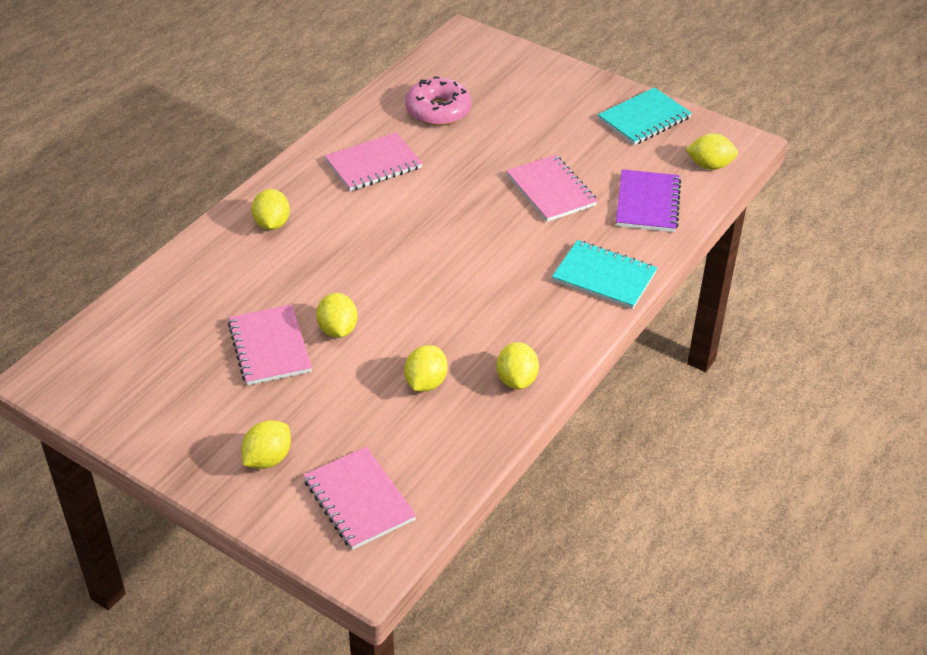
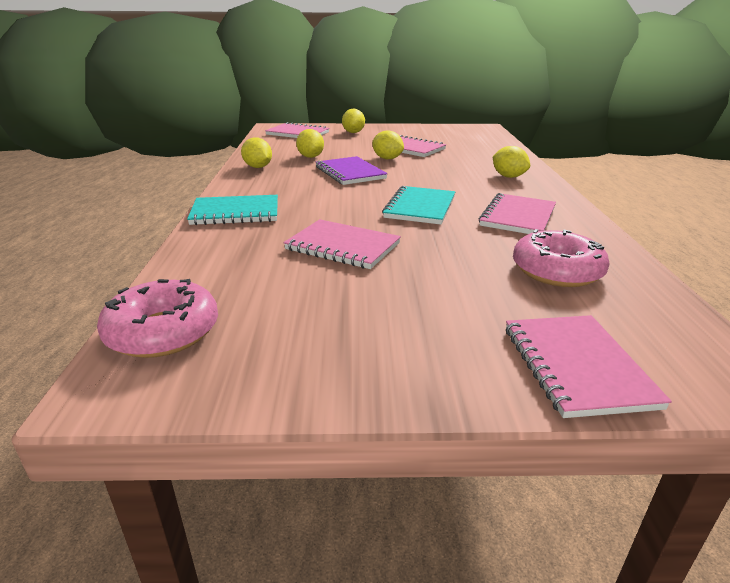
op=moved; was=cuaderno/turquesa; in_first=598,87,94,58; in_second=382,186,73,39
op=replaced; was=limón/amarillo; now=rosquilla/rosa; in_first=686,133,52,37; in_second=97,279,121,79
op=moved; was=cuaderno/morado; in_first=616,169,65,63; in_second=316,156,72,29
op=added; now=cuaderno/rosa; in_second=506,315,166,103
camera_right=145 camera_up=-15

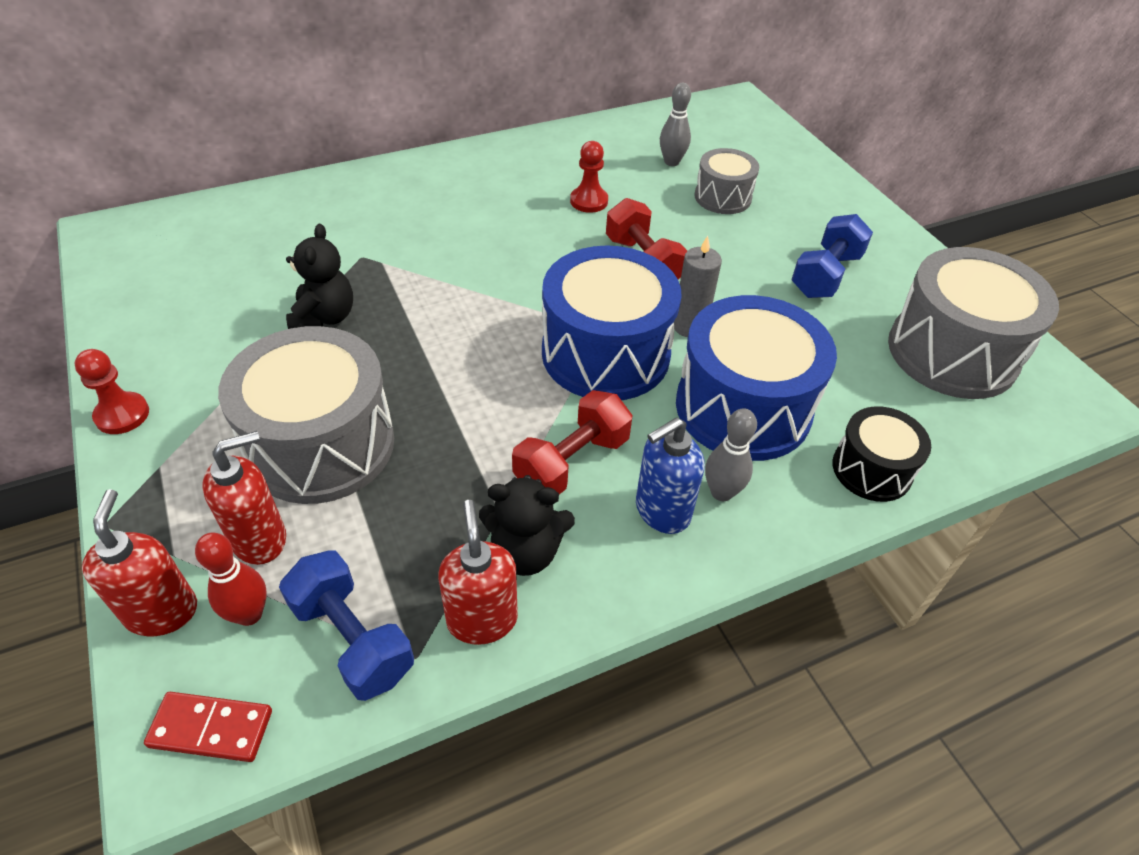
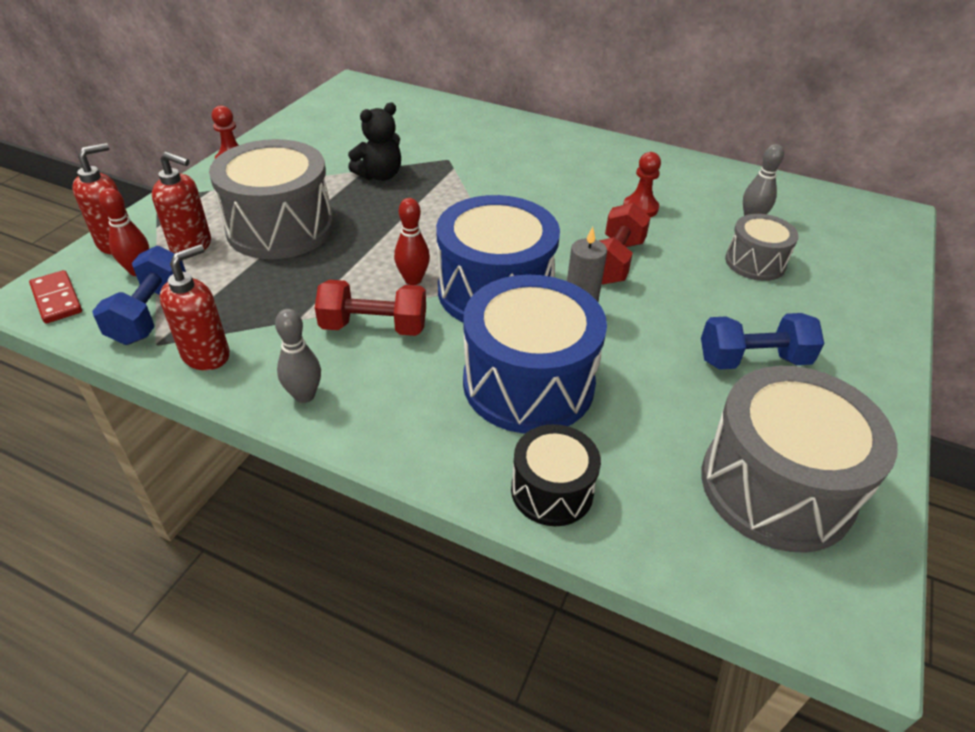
op=moved; was=bolo/gris; in_first=705,408,52,93; in_second=275,309,46,94
op=removed; was=dispensador de jabón/azul; in_first=636,417,69,117
op=removed; was=osito/negro; in_first=479,475,96,101
op=added; now=bolo/rojo; in_second=394,198,36,87
camera_right=50 camera_up=-5

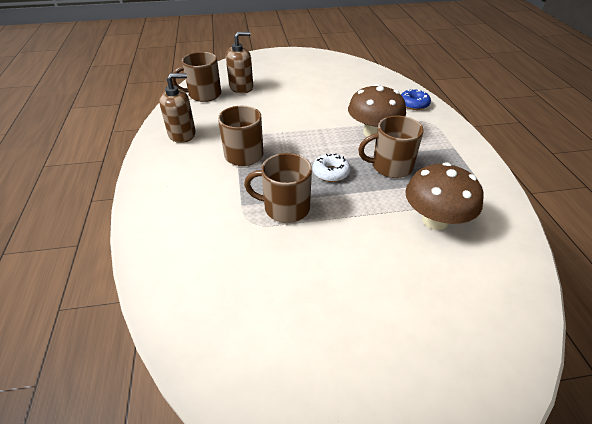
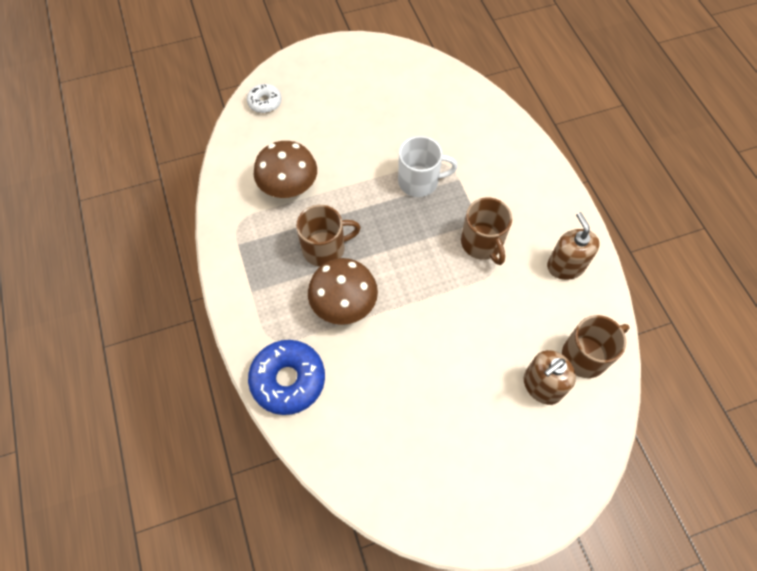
op=turned; was=dispensador de jabón/marrón; in_first=159,73,37,70; in_second=547,212,53,68; clockwise=105
op=resized; was=rosquilla/azul; in_first=401,89,30,21; in_second=248,340,77,75; ratio=1.76
op=recoloured; was=taza/marrón; now=taza/blanco; in_first=244,153,68,70; in_second=398,136,60,61
op=moved; was=rosquilla/blanco; in_first=312,154,39,28; in_second=247,84,35,29
camera_right=170 camera_up=20

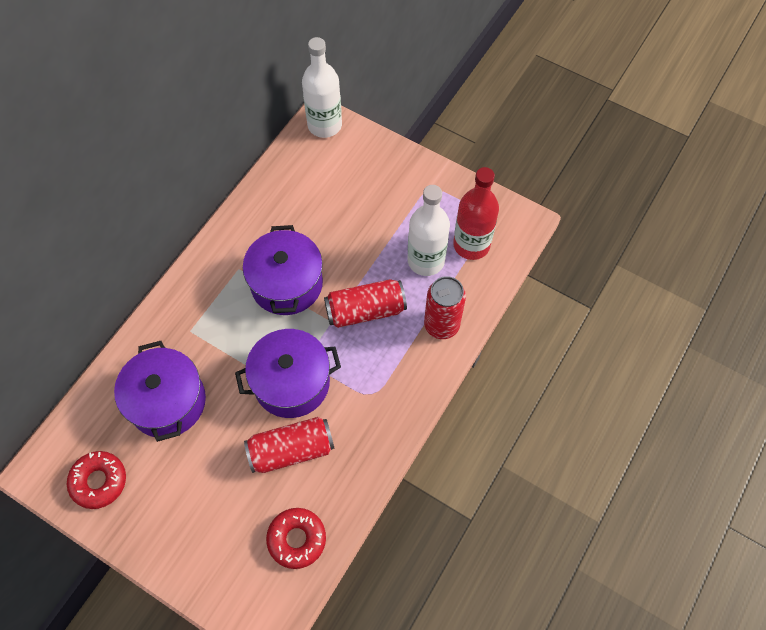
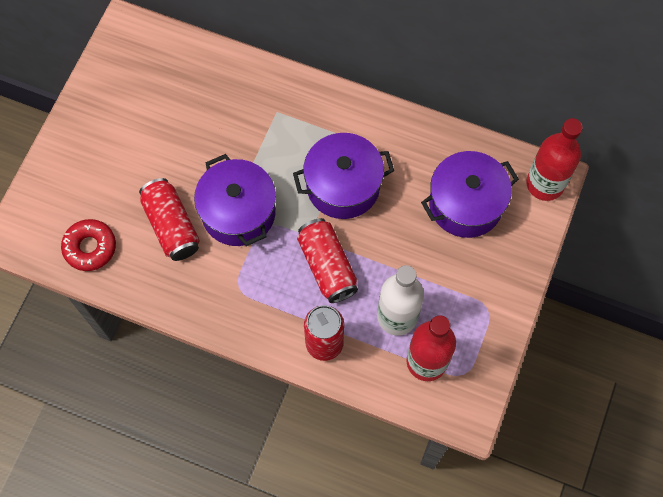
op=recoloured; was=botella/blanco; now=botella/rojo; in_first=302,37,40,101; in_second=526,118,57,83
op=moved; was=olla/morado; in_first=114,341,92,101; in_second=421,151,98,87
op=removed; was=rosquilla/rojo; in_first=67,451,59,58
camera_right=80 camera_up=5

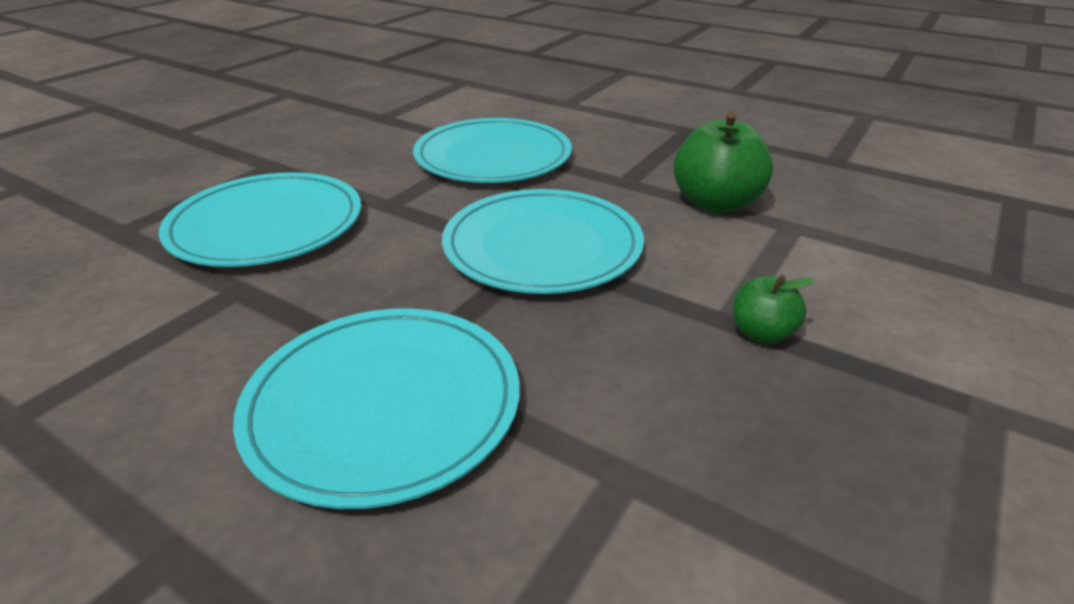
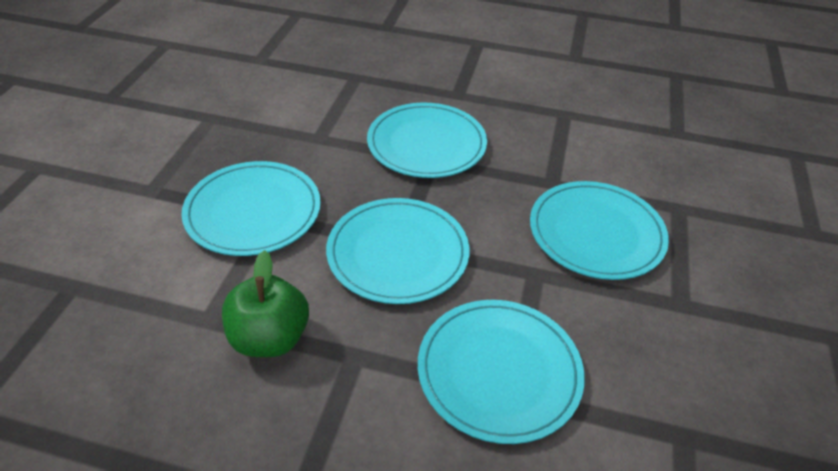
op=replaced; was=manzana/verde; now=plato/turquesa; in_first=733,275,82,69; in_second=181,161,140,95
camera_right=160 camera_up=10

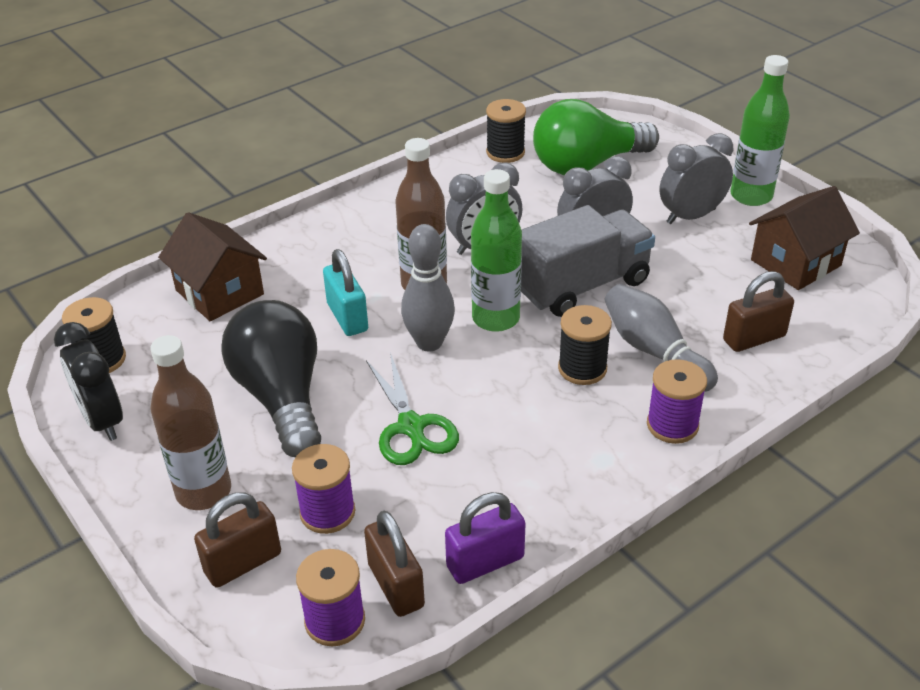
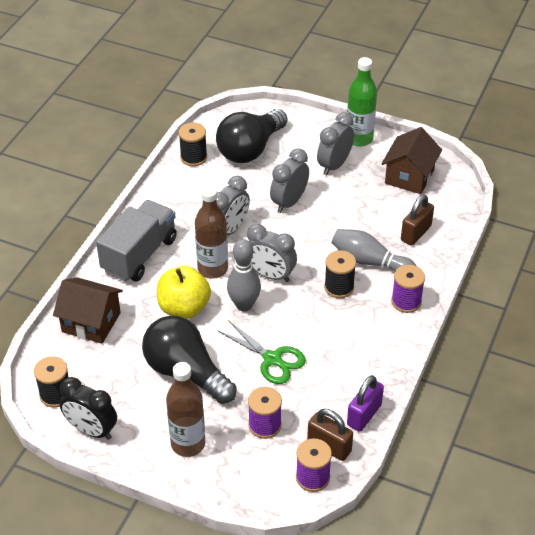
op=recoloured; was=bombilla/verde; now=bombilla/negro; in_first=533,99,126,76; in_second=216,109,71,54
op=replaced; was=botella/verde; now=despertador/gris; in_first=471,169,51,163; in_second=247,224,50,58
op=moved; was=camión/gris; in_first=521,205,134,112; in_second=96,200,81,82
op=replaced; was=candado/turquesa; now=manzana/amarillo; in_first=323,249,45,87; in_second=157,266,54,53
op=removed; was=candado/marrón; in_first=194,492,87,96
camera_right=-30 camera_up=5

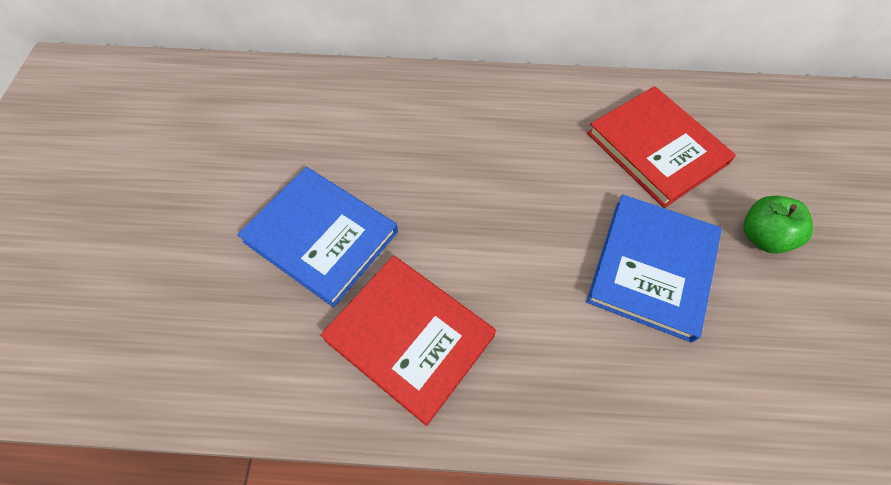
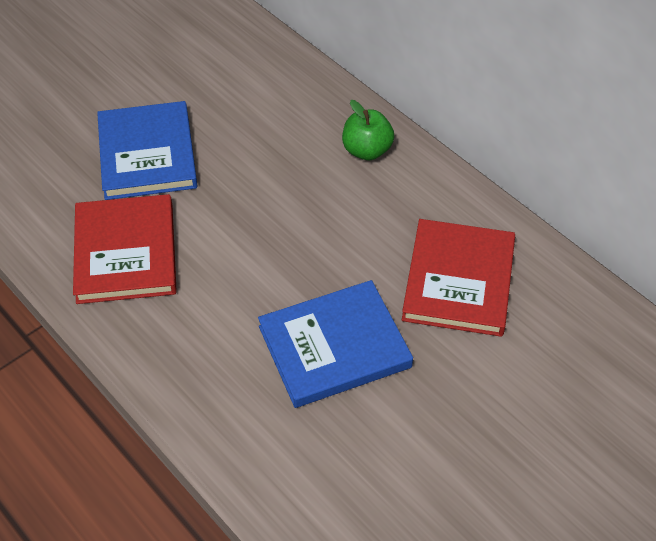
op=moved; was=manzana/verde; in_first=744,196,69,58; in_second=342,100,52,60
camera_right=45 camera_up=-10

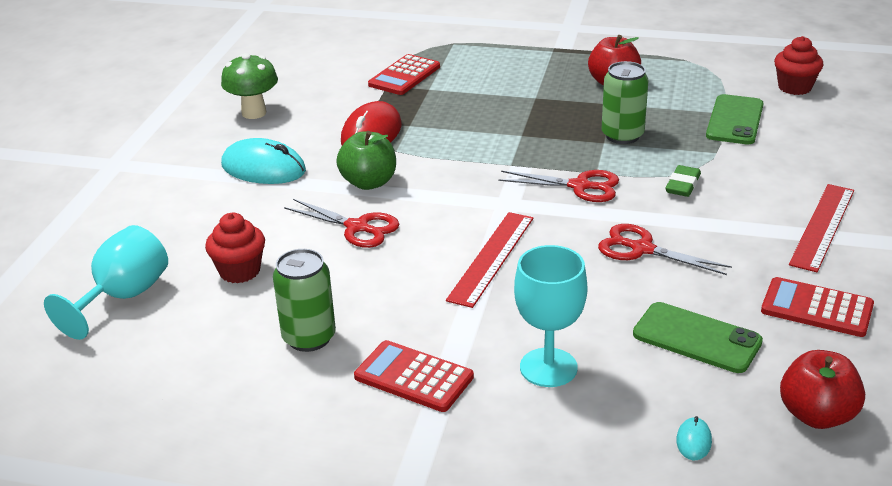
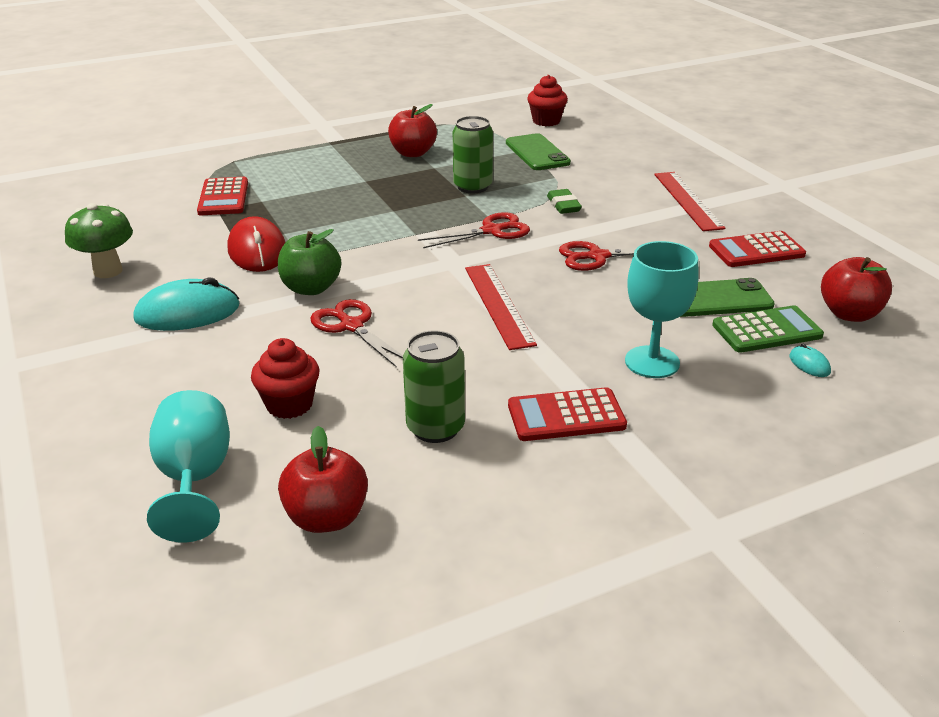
op=turned; was=tijeras/rojo; in_first=284,199,115,49; in_second=310,299,93,68; clockwise=-120
op=added; now=calculadora/verde; in_second=712,305,112,48
op=added; now=manzana/rojo; in_second=278,426,90,107
camera_right=-40 camera_up=0

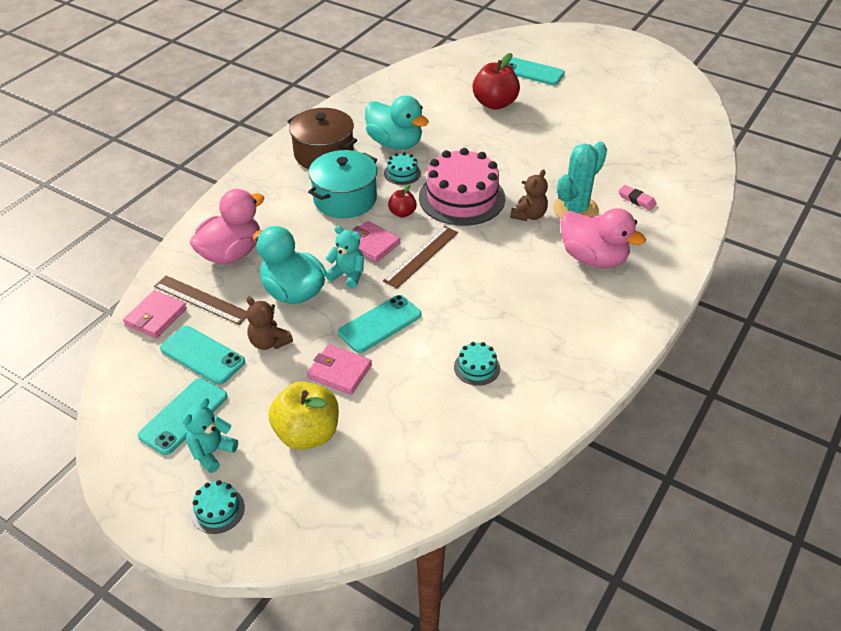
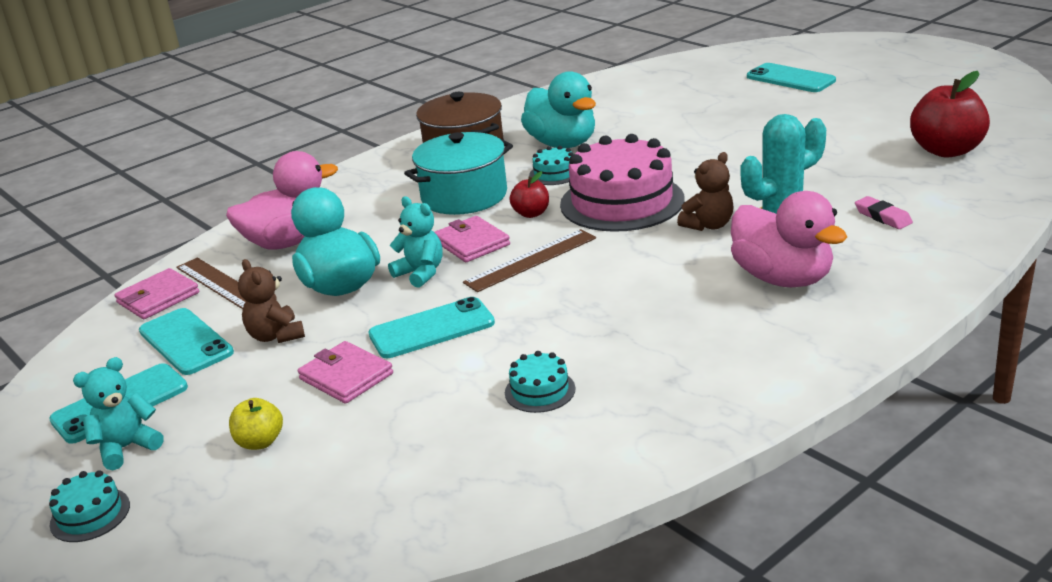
op=moved; was=manzana/rojo; in_first=473,53,47,57; in_second=910,71,80,86
op=resized; was=manzana/amarillo; in_first=269,381,70,69; in_second=229,398,54,52; ratio=0.52
camera_right=20 camera_up=-15

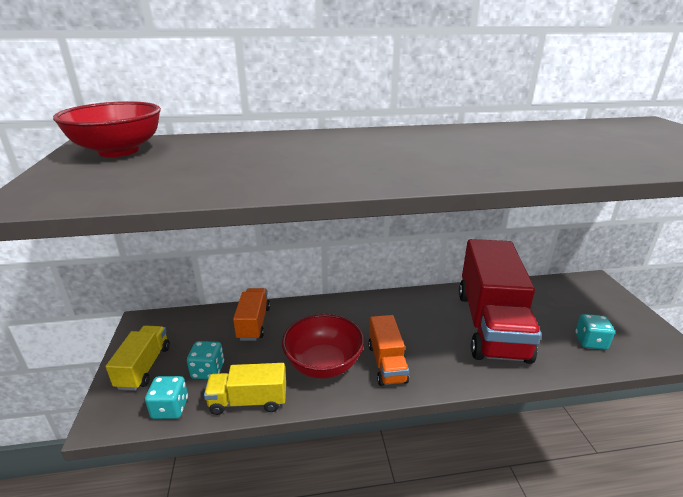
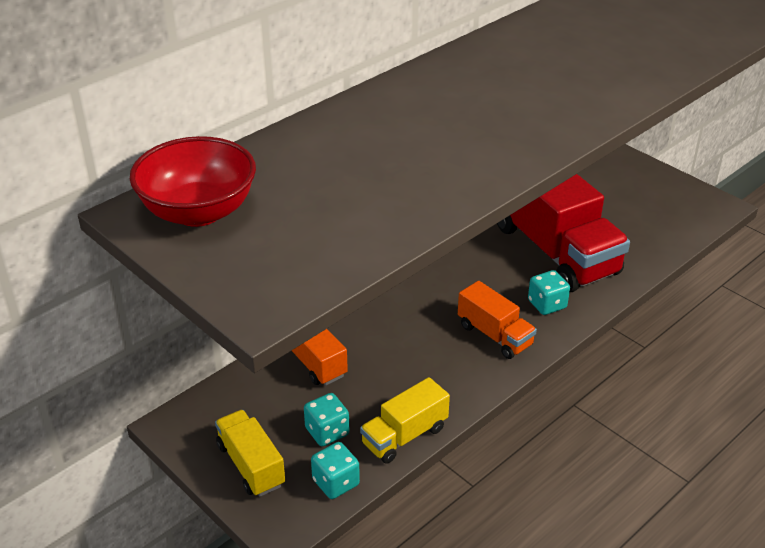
op=removed; was=cuenco/rojo; in_first=282,314,82,65
op=moved; was=dado/turquesa; in_first=575,314,40,36; in_second=528,270,42,45
camera_right=-35 camera_up=10

